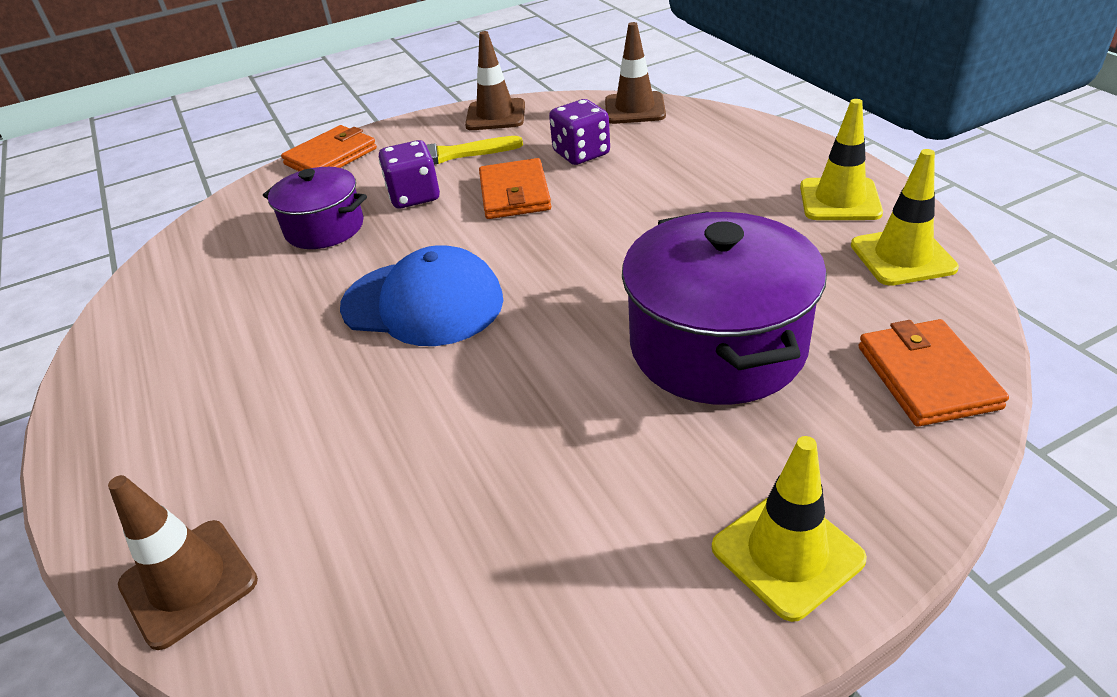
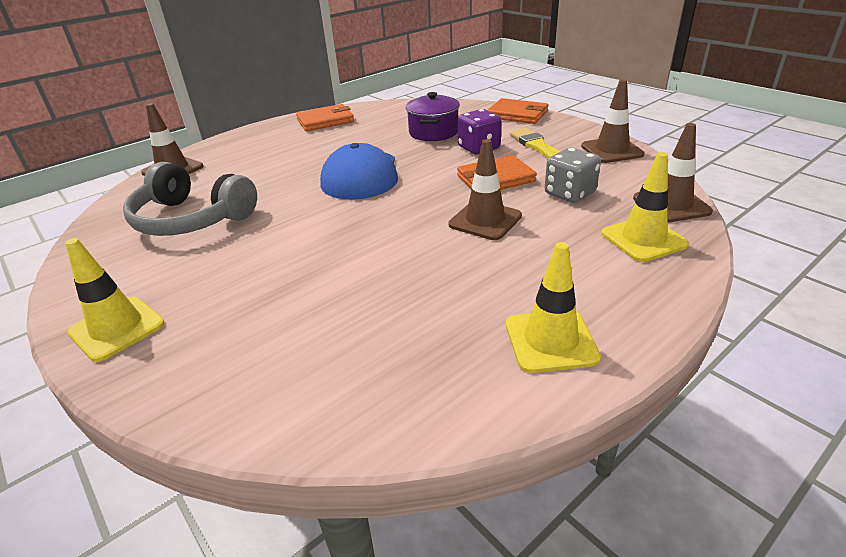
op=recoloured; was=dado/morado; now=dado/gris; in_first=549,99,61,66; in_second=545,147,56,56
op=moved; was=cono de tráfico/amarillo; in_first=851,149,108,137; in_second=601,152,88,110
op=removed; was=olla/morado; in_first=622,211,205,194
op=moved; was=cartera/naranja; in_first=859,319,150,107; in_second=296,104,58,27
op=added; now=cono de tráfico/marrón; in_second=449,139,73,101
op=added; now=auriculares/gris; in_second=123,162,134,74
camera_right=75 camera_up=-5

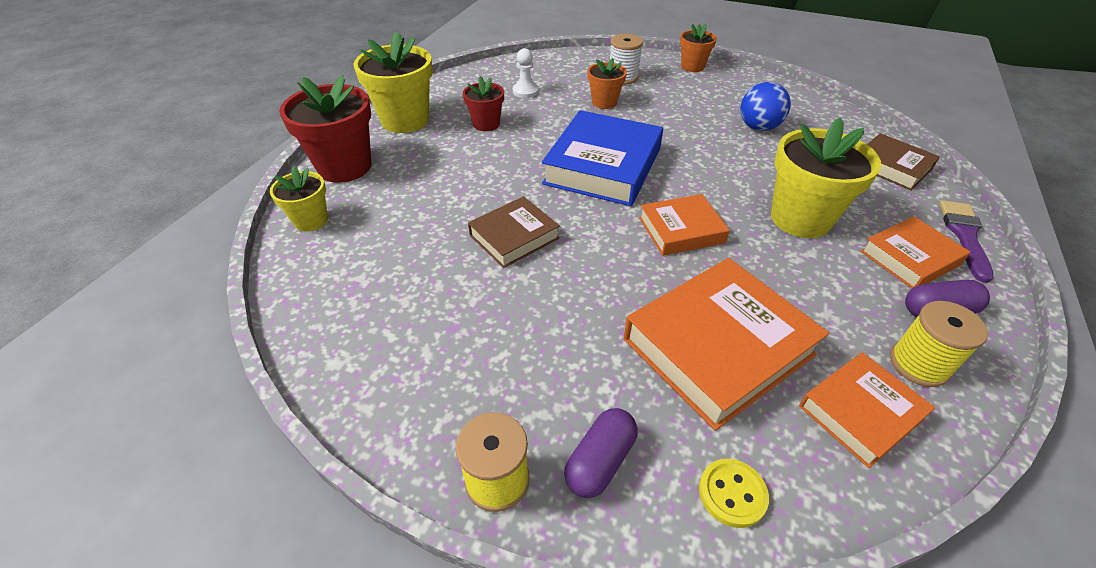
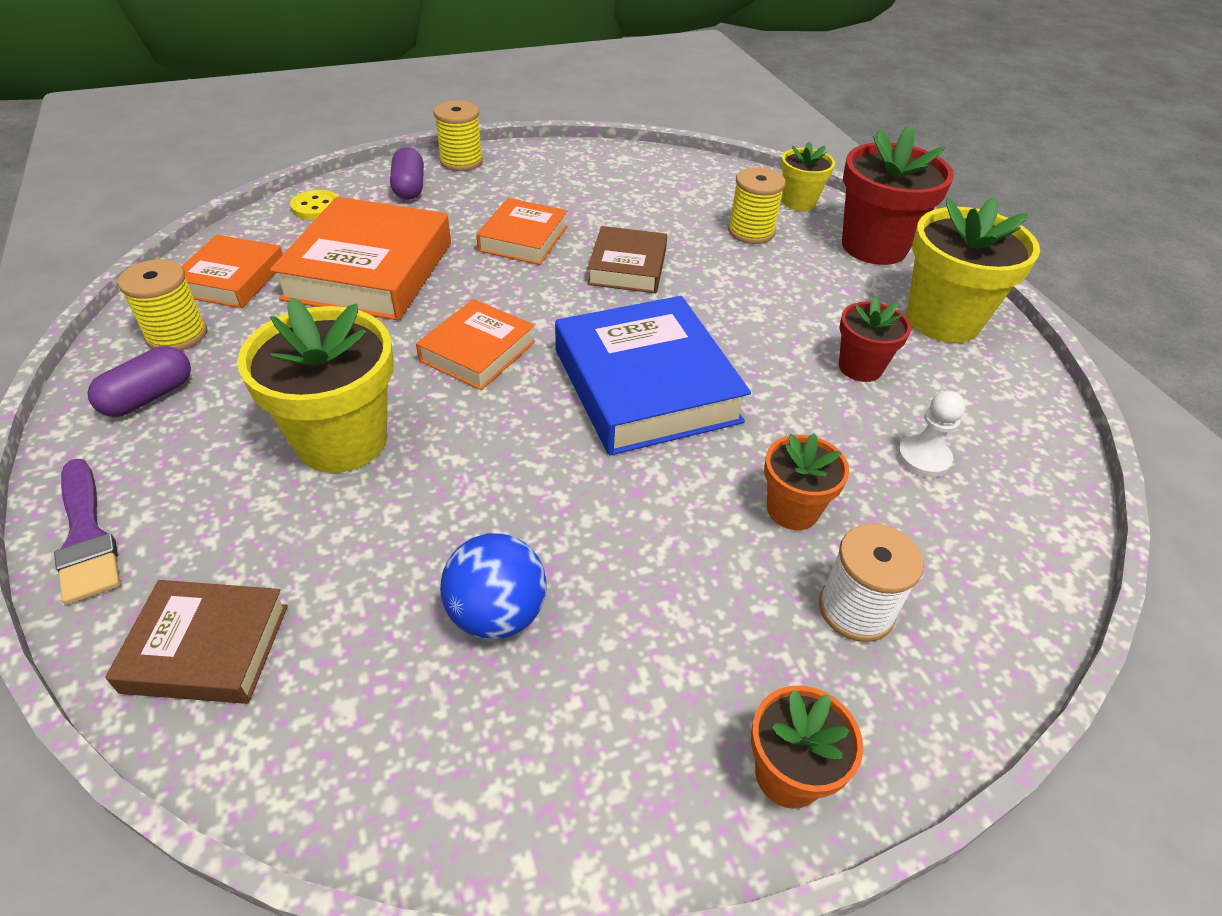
op=moved; was=libro/naranja; in_first=860,216,110,72; in_second=476,198,92,67
op=added; now=carrete/amarillo; in_second=728,167,58,77
camera_right=135 camera_up=0

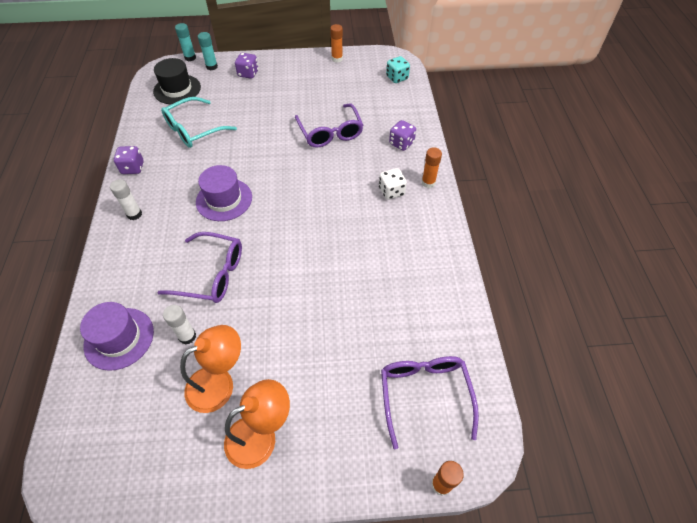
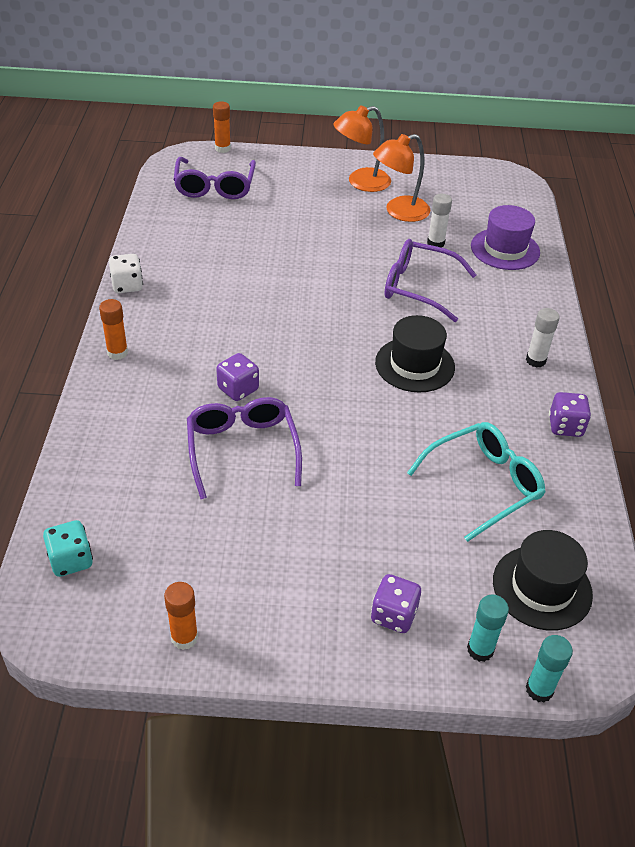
op=moved; was=dado/morado; in_first=389,120,27,31; in_second=216,353,43,48
op=recoloured; was=sombrero/morado; now=sombrero/negro; in_first=196,165,56,56; in_second=375,315,80,78
op=moved; was=dado/blanco; in_first=379,168,28,32; in_second=109,254,34,39
camera_right=-175 camera_up=-10

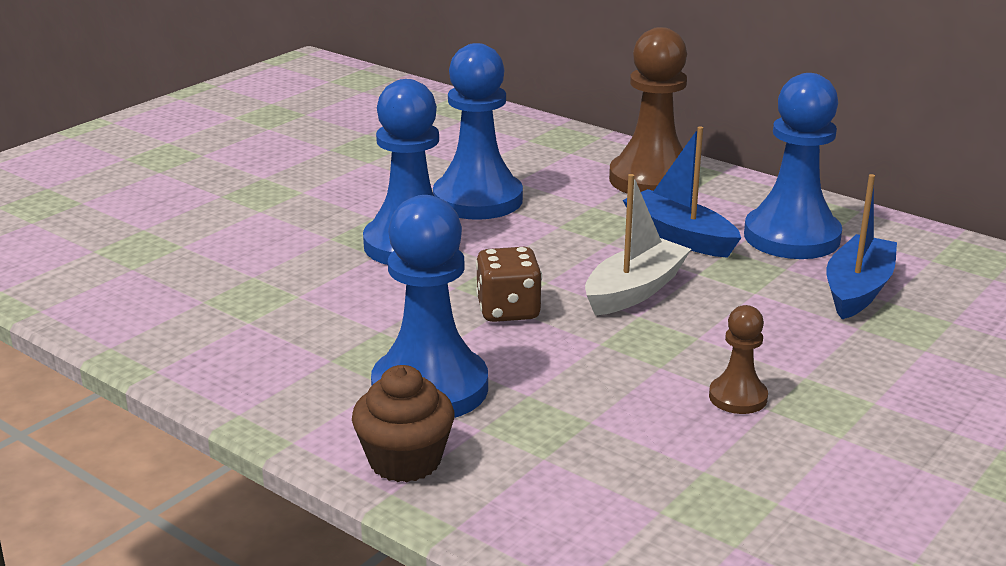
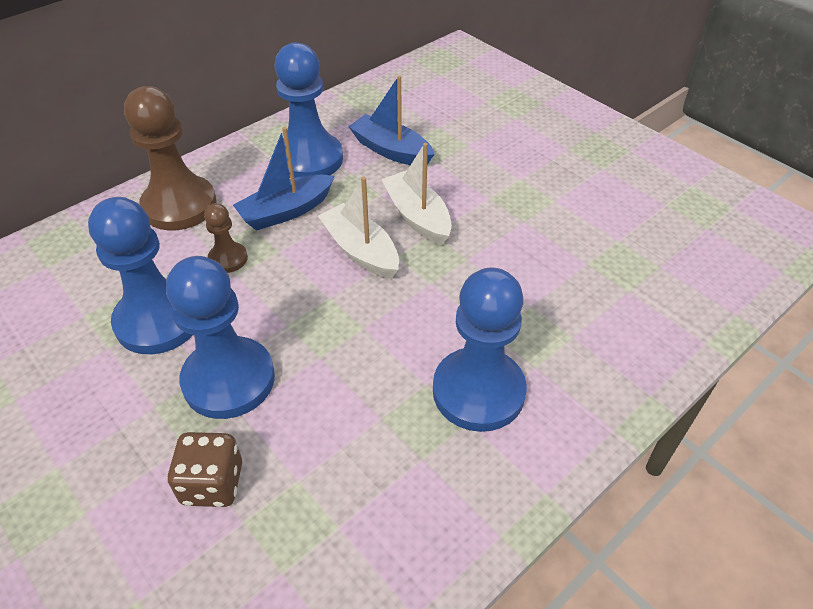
op=moved; was=dado/marrón; in_first=476,247,66,75; in_second=167,432,75,75
op=moved; was=peón/marrón; in_first=709,305,59,109; in_second=204,203,44,70
op=removed; was=magdalena/marrón; in_first=352,365,102,117
op=added; now=barco/blanco; in_second=381,143,71,102
camera_right=-80 camera_up=20

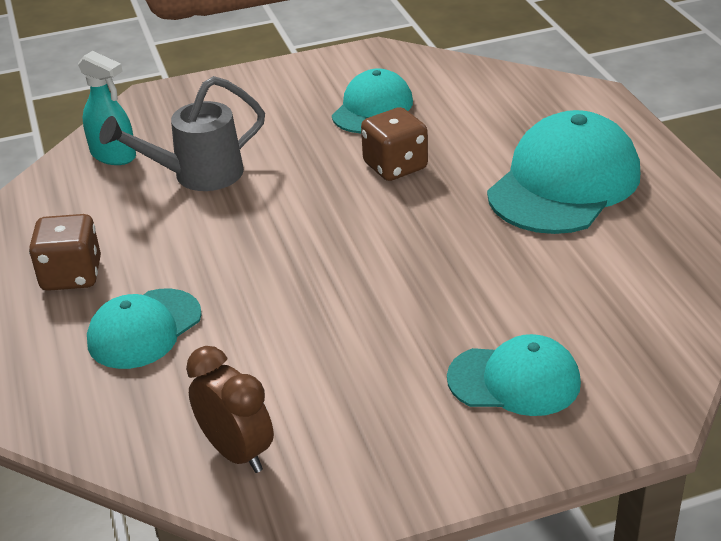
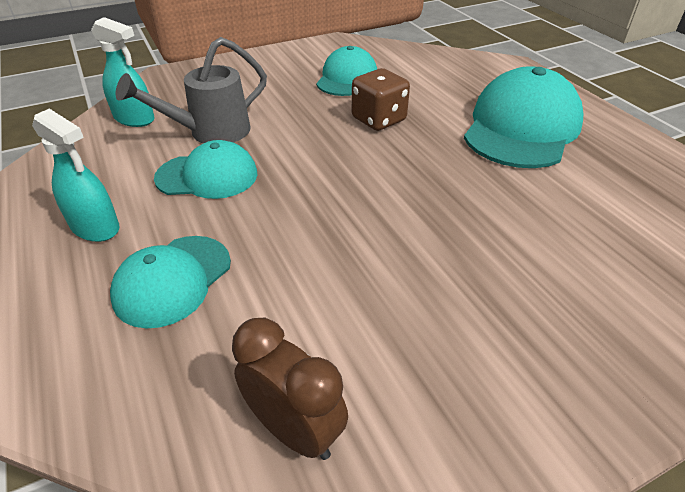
op=replaced; was=dado/marrón; now=pulverizador/turquesa; in_first=29,214,72,77; in_second=32,109,88,133
op=moved; was=gorra/turquesa; in_first=447,334,134,82; in_second=154,140,103,59
camera_right=-10 camera_up=5

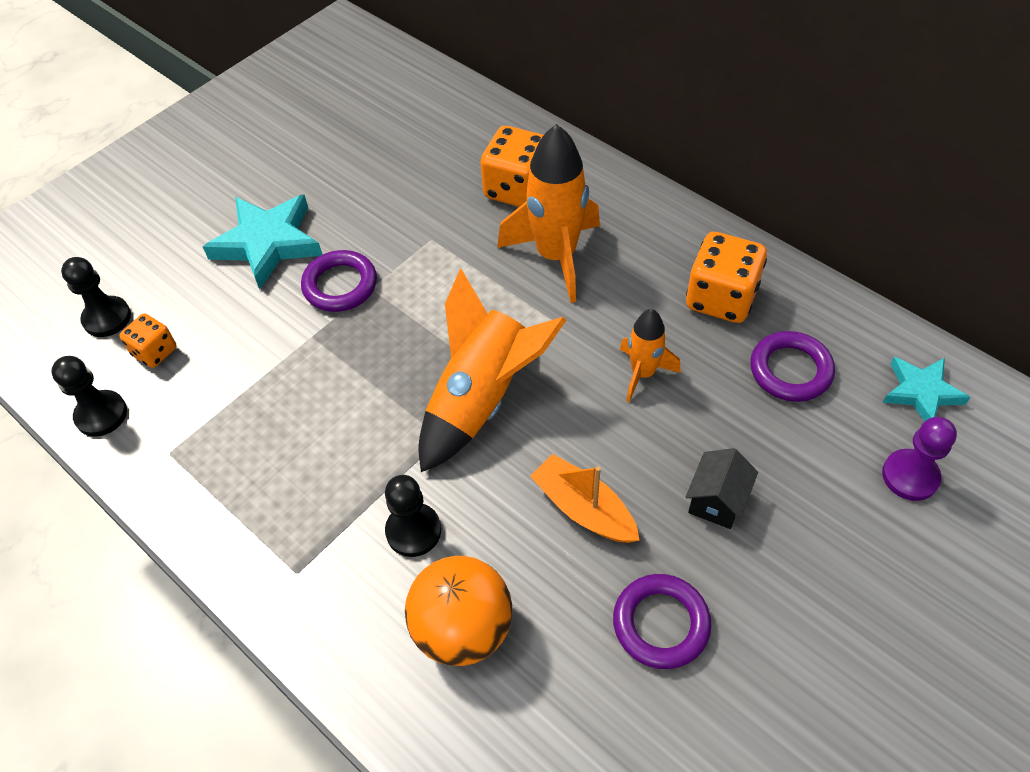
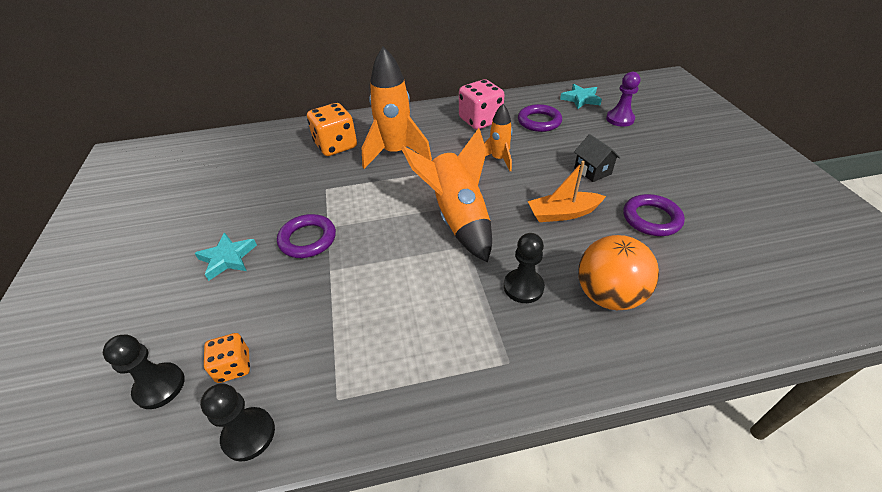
op=resized; was=estrella/turquesa; in_first=203,194,119,95; in_second=194,233,63,48; ratio=0.61
op=recoloured; was=dado/naranja; now=dado/rosa; in_first=686,232,81,91; in_second=459,79,46,51
camera_right=-55 camera_up=-10

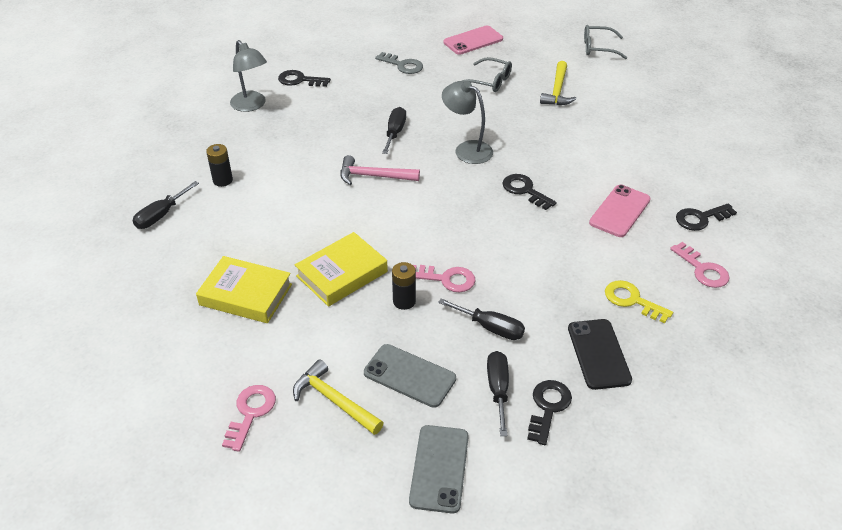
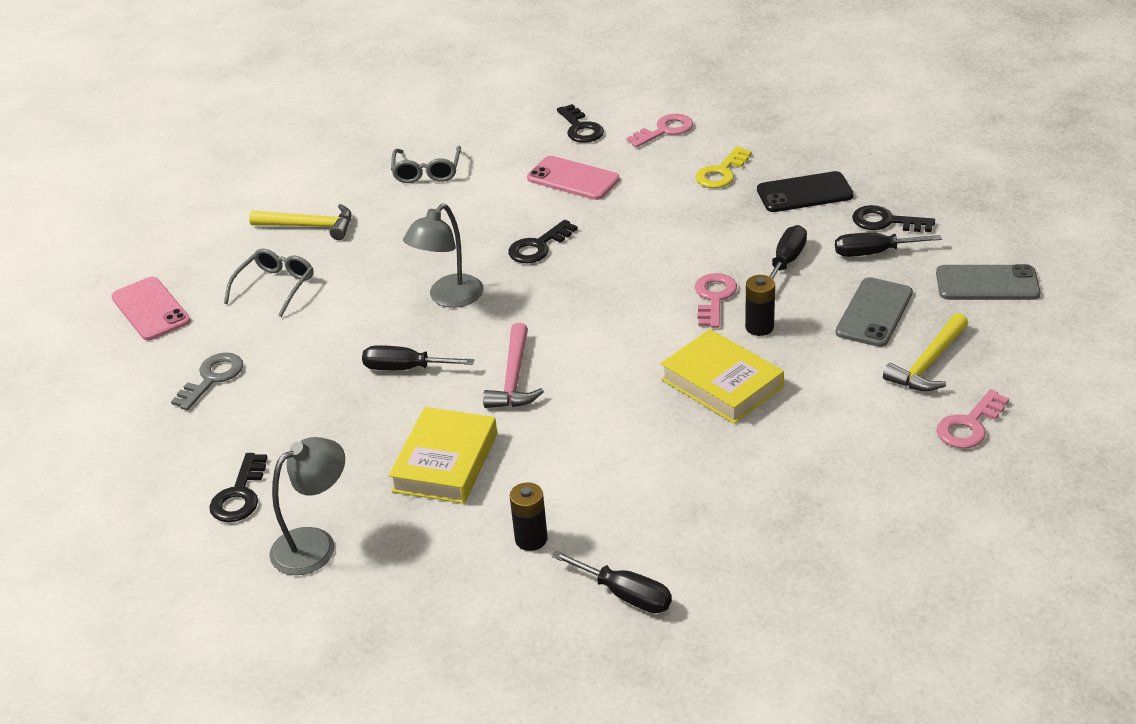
op=moved; was=gafas/gris; in_first=584,25,43,34; in_second=391,146,70,37
op=moved; was=libro/amarillo; in_first=196,256,96,67; in_second=389,407,108,97
op=turned; was=llave/rosa; in_first=222,385,54,67; in_second=936,389,73,60; clockwise=-60
camera_right=-90 camera_up=-5

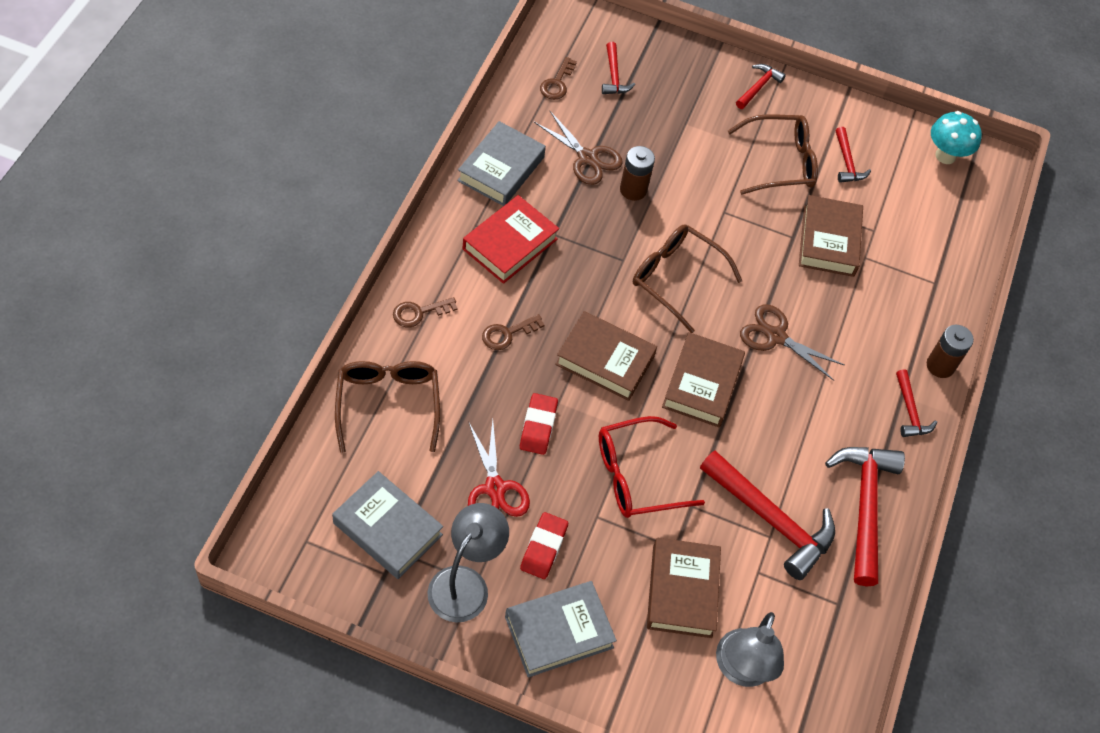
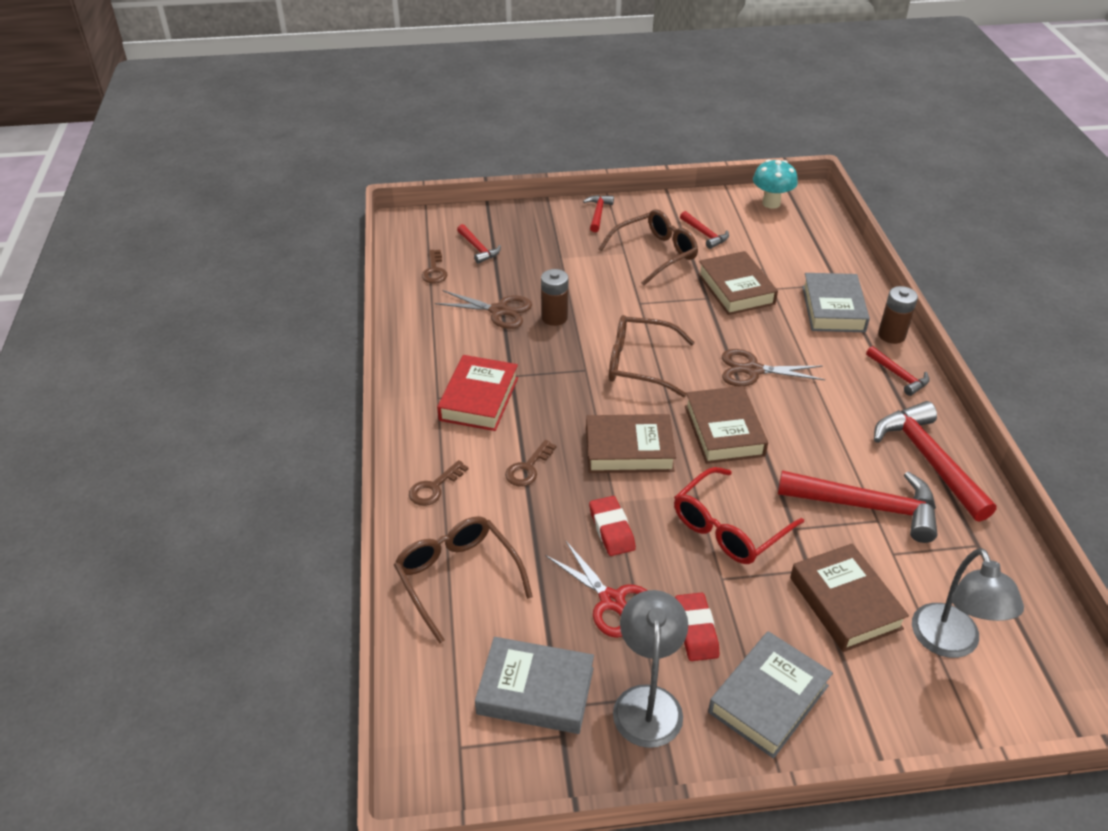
op=moved; was=libro/gris; in_first=457,121,89,85; in_second=802,273,68,59
camera_right=-20 camera_up=-15

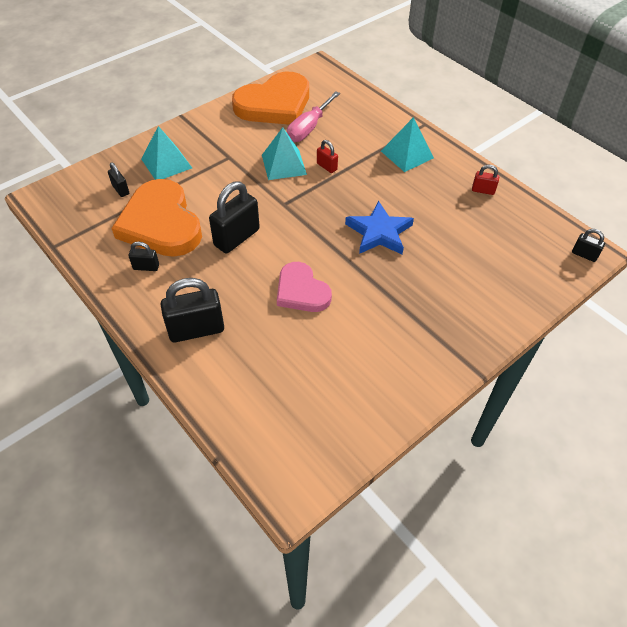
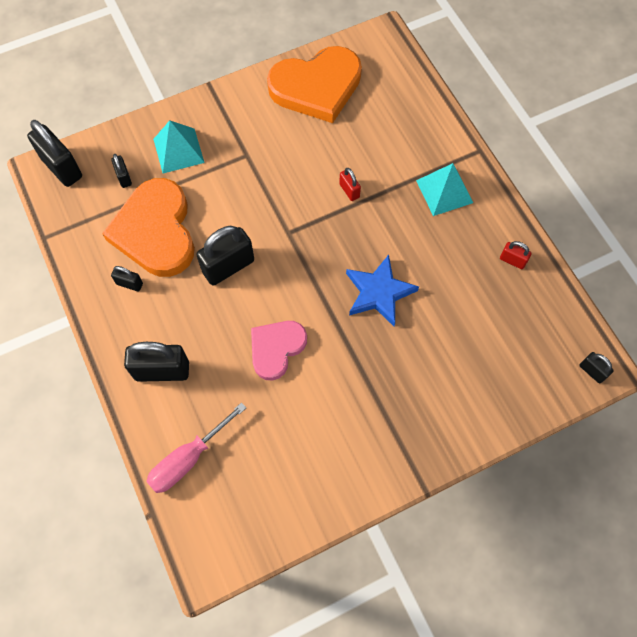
op=moved; was=destornillador/rosa; in_first=287,91,53,51; in_second=146,402,100,91
op=removed; was=pirámide/turquesa; in_first=262,127,45,53
op=turned; was=corazón/rosa; in_first=277,262,55,50; in_second=251,321,56,60; clockwise=60
op=added; now=candado/negro; in_second=27,120,55,67
camera_right=15 camera_up=15

